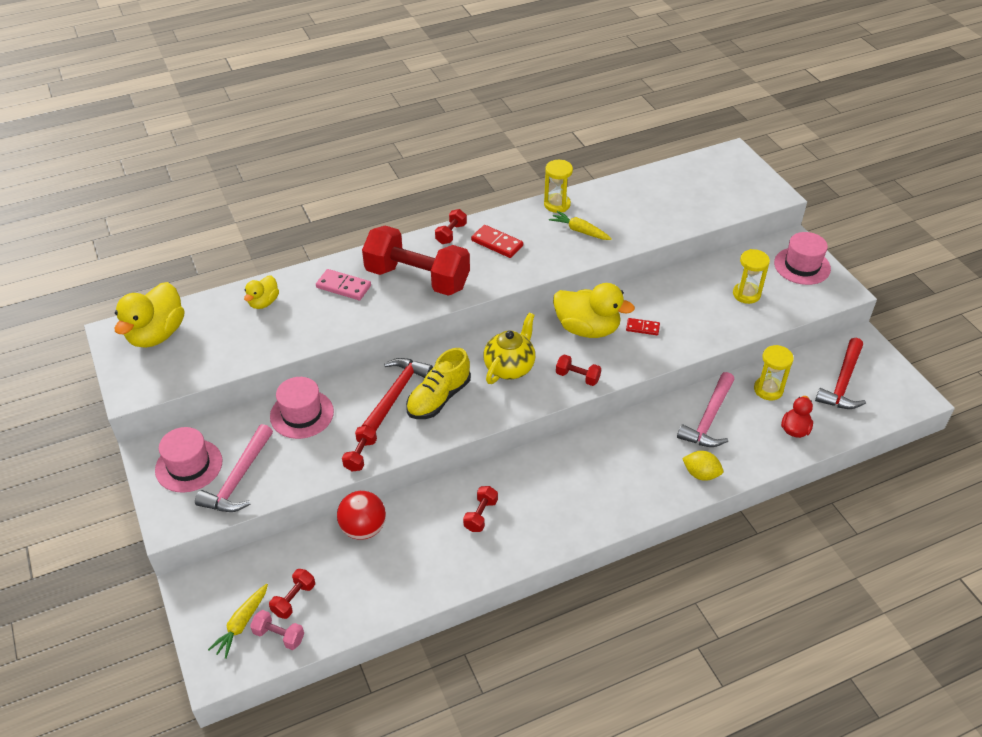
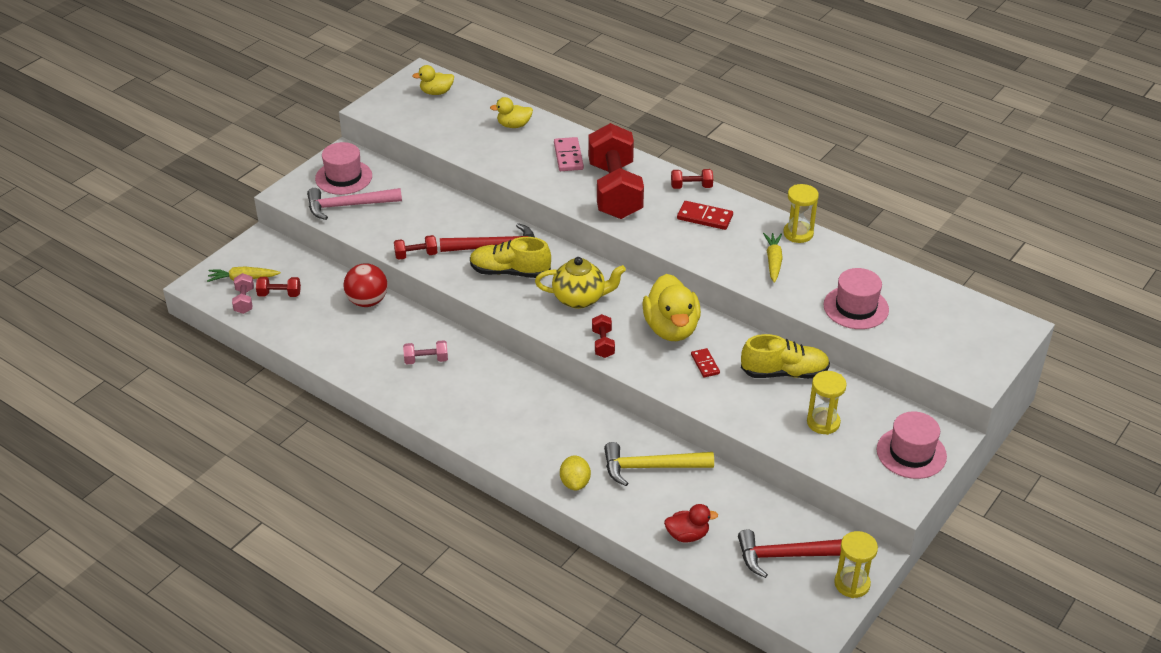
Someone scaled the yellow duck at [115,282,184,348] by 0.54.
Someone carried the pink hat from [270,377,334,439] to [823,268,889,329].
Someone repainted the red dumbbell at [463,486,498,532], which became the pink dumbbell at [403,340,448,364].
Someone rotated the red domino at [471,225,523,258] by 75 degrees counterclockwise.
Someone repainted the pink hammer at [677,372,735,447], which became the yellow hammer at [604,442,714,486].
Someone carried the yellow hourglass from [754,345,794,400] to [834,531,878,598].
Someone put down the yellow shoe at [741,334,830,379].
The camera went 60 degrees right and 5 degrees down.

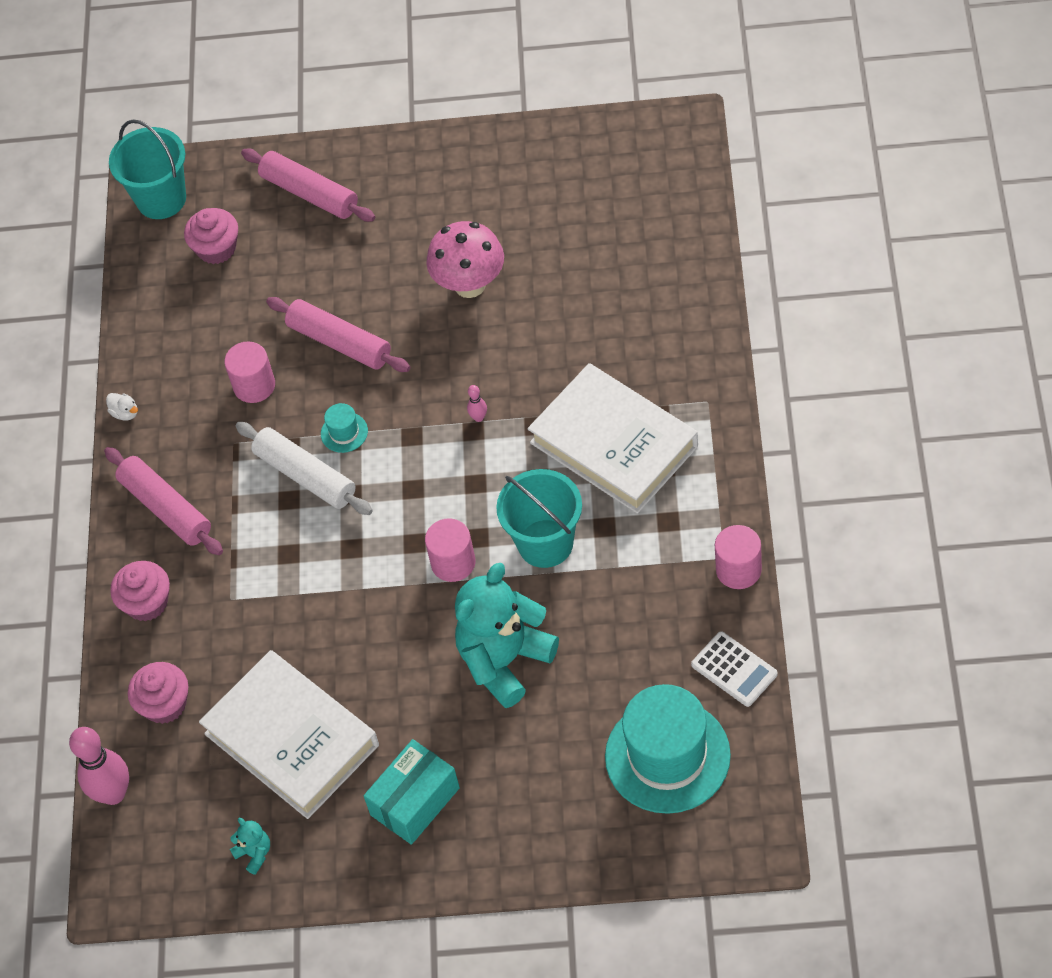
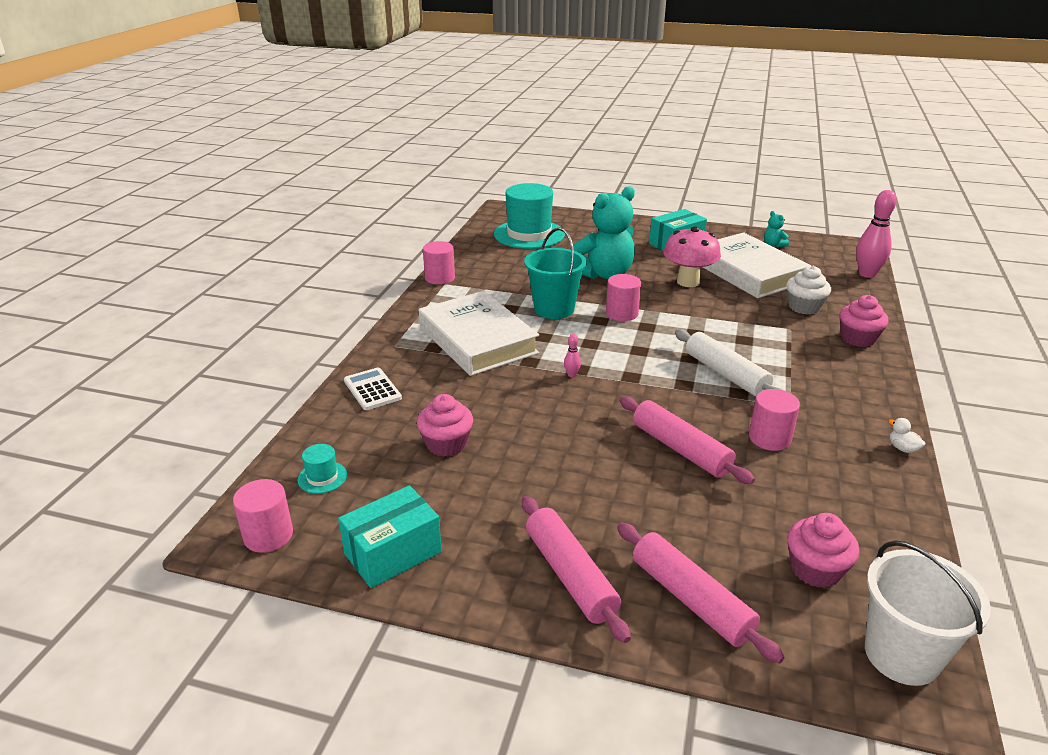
Someone carried the pink rolling pin from [104,447,223,555] to [522,496,631,643].
Someone repainted the turquoise bucket at [109,119,186,219], which became the white bucket at [865,540,991,686].
Someone carried the pink cupcake from [128,662,188,724] to [417,394,473,456].
Someone carried the turquoise hat from [321,403,368,453] to [298,444,347,494].
Someone carried the pink mushroom from [426,221,504,298] to [663,226,721,287].
Someone carried the white calculator from [691,631,778,707] to [344,368,402,410].
Someone put down the pink cylinder at [233,479,293,553].
Someone put down the turquoise box at [338,485,442,588].
Someone put down the white cupcake at [786,266,831,315].
The camera went 170 degrees left and 25 degrees down.

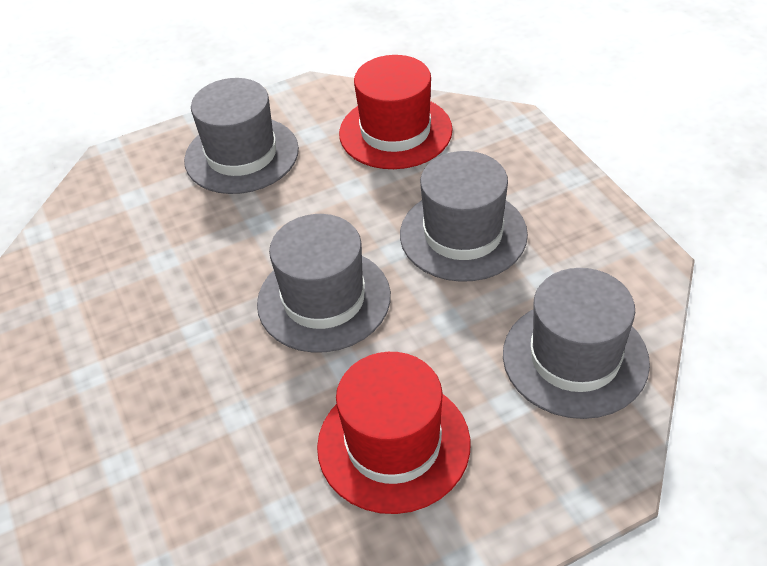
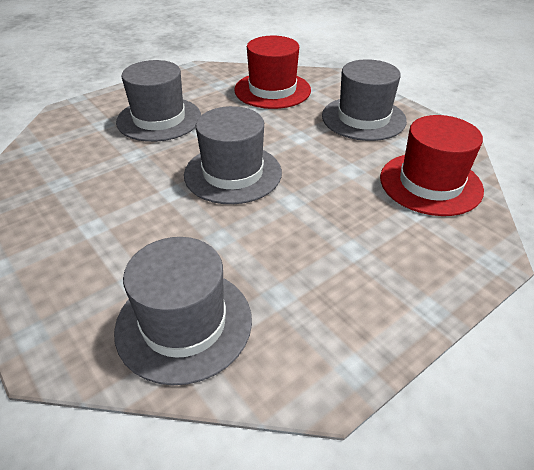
Someone carried the red hat from [317,352,471,514] to [234,36,311,109].
Someone carried the grey hat from [400,151,528,282] to [116,60,201,142].
The camera went 75 degrees right and 5 degrees down.

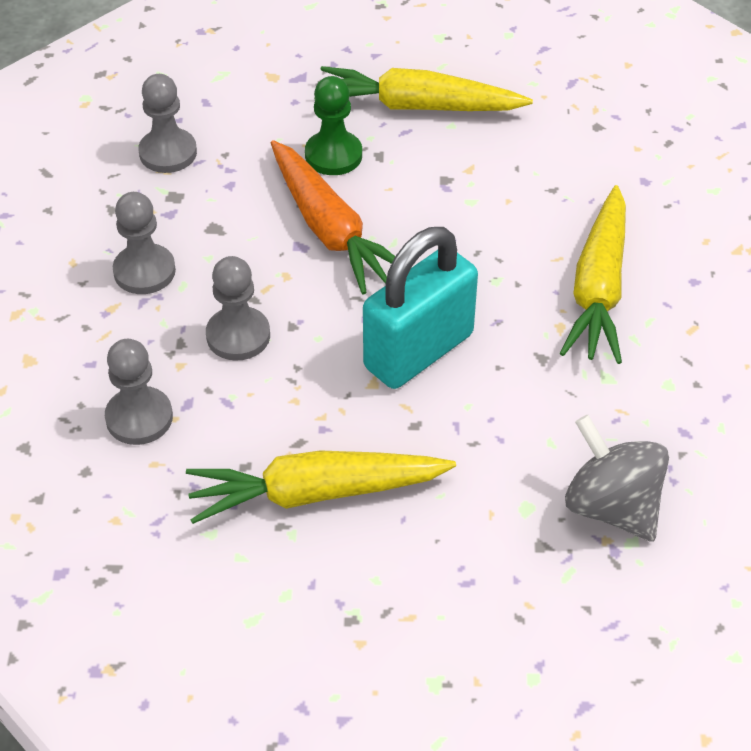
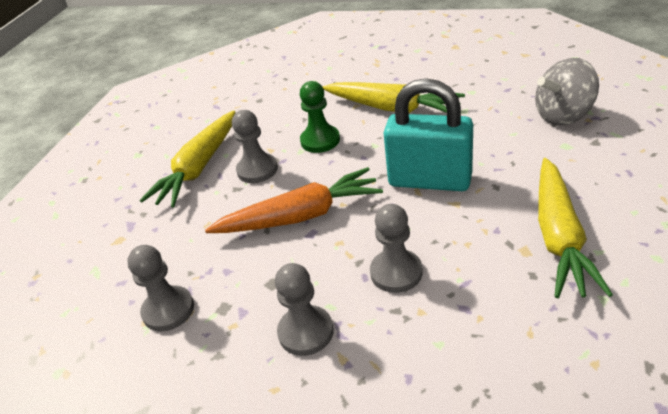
Someone carried the grey pawn from [105,339,173,445] to [232,110,278,183].
Someone carried the green pawn from [305,76,362,175] to [300,81,340,153].
Someone rotated the turquoise padlock at [363,227,478,389] by 45 degrees counterclockwise.
The camera went 70 degrees left and 10 degrees down.

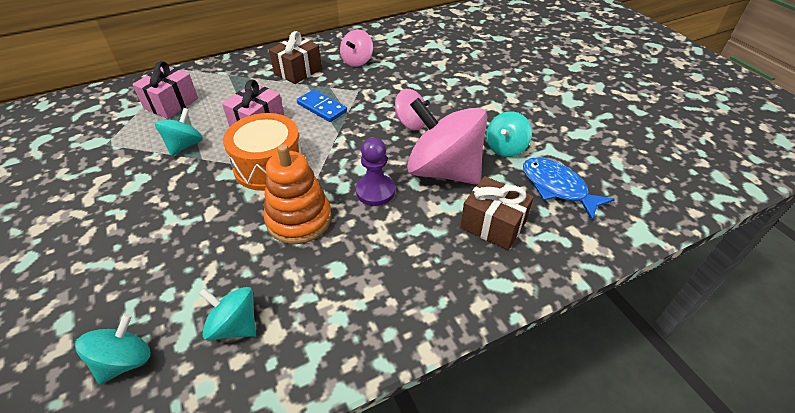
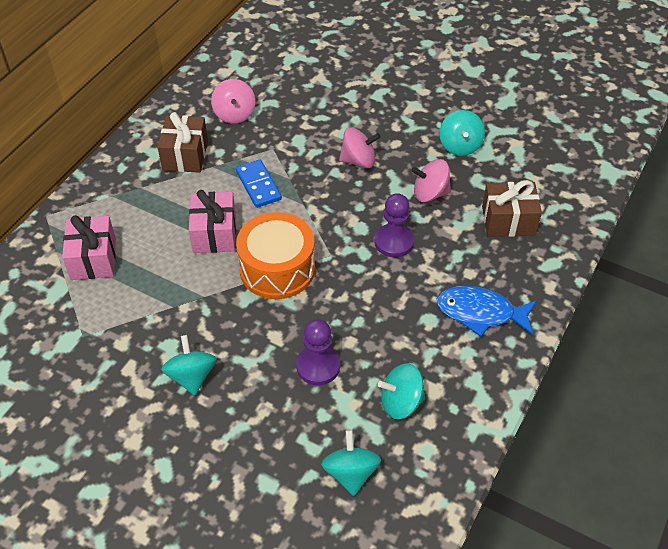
Someone carried the turquoise spinning top from [155,108,203,156] to [161,335,217,395].
Someone took away the orange stacking toy at [264,144,332,244].
Someone rotated the blue domino at [297,90,347,122] by 60 degrees clockwise.
Someone scaled the pink spinning top at [407,97,487,185] by 0.51.
Someone carried the blue fish from [523,158,615,220] to [437,286,537,336].
Someone put down the purple pawn at [296,319,340,385].
The camera went 35 degrees left and 5 degrees up.

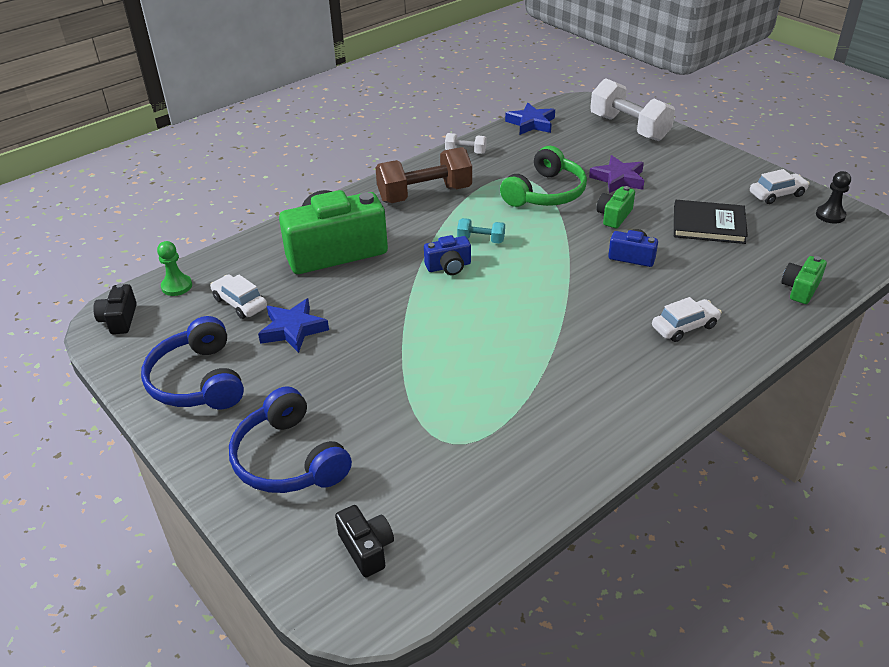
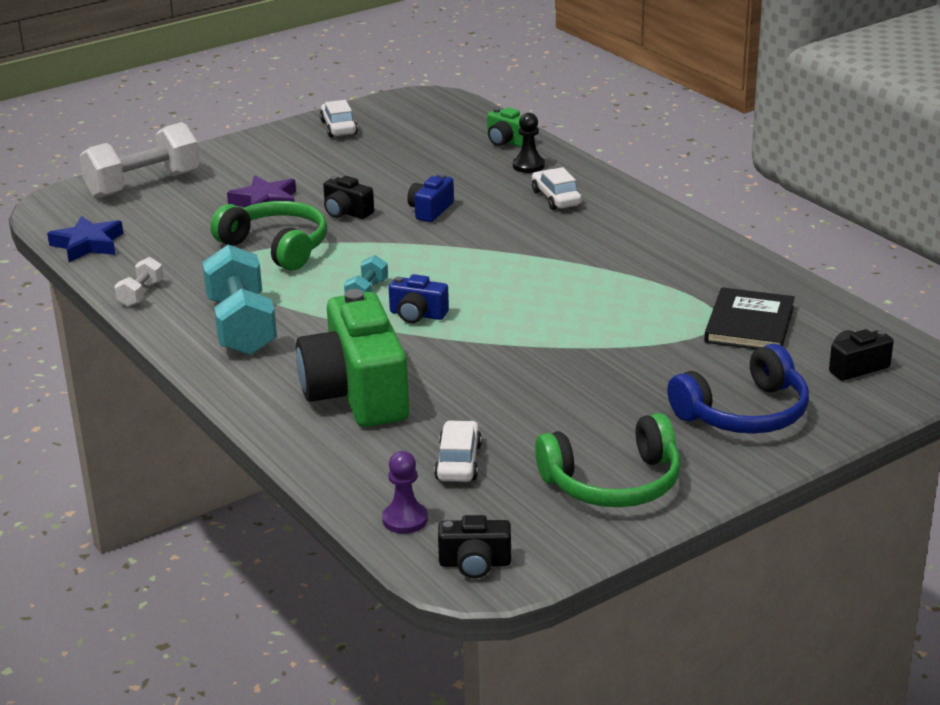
Someone repainted the blue headphones at [141,316,244,409], which became the green headphones at [535,413,680,507].
Someone repainted the green pawn at [157,241,192,296], which became the purple pawn at [382,451,428,534].
Someone rotated the white car at [210,274,267,319] by 135 degrees clockwise.
Someone took away the blue star at [258,298,329,353].
Someone repainted the brown dumbbell at [375,147,472,203], which became the turquoise dumbbell at [202,245,277,355].
Someone rotated the blue camera at [424,235,471,275] by 120 degrees clockwise.
Someone repainted the green camera at [597,186,635,228], which became the black camera at [323,176,374,219].
Someone carried the black book from [674,200,748,244] to [704,287,795,349].
Someone carried the black pawn from [816,171,851,223] to [513,113,545,173].
The camera went 85 degrees left and 10 degrees down.

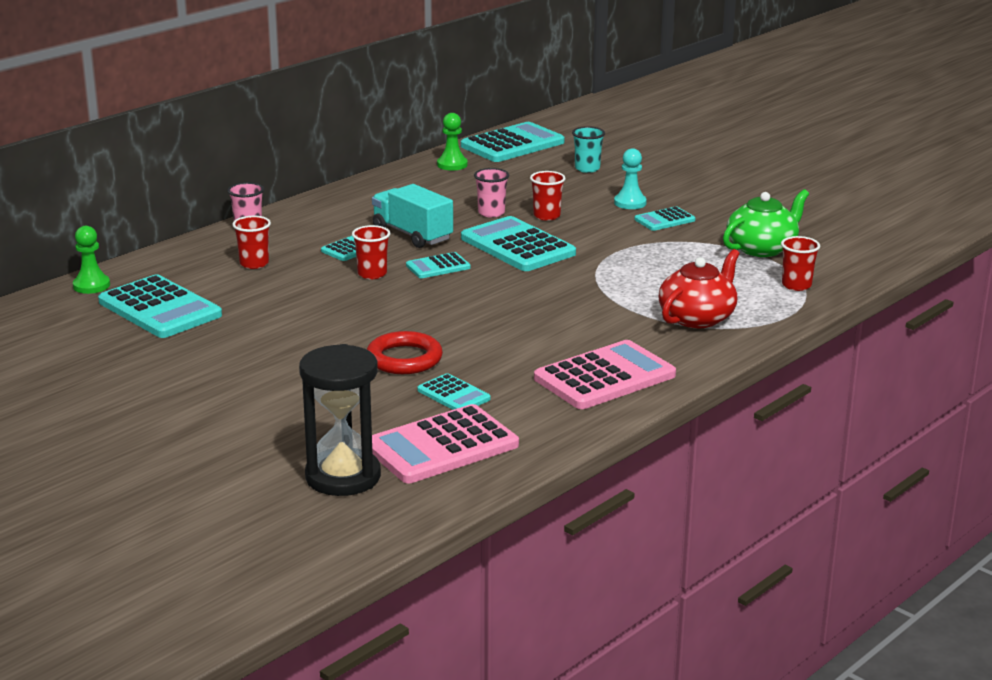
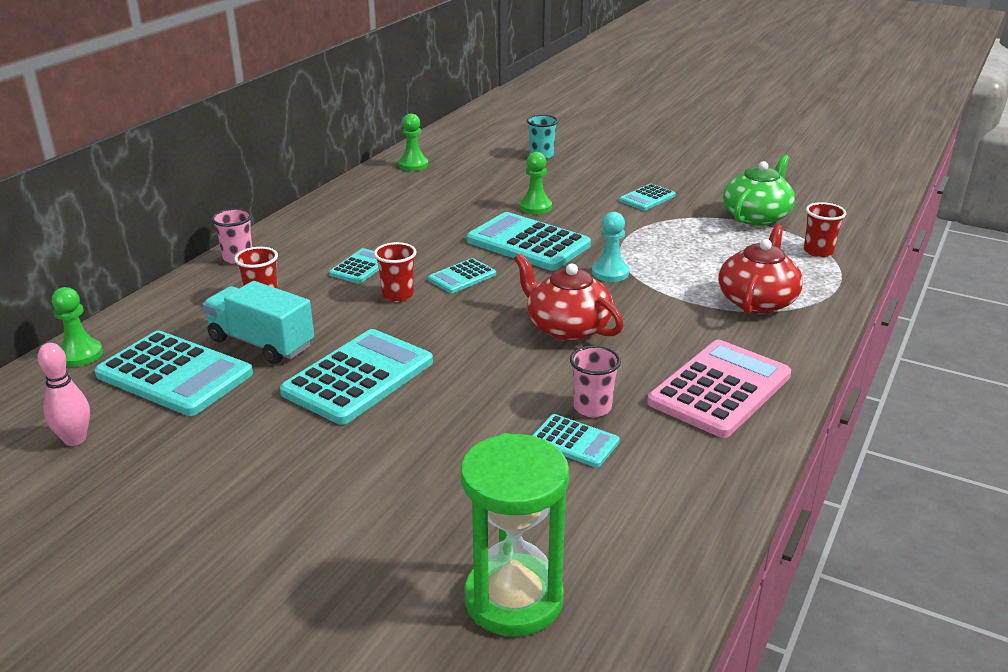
Someone repainted the black hourglass at [299,344,381,496], which became the green hourglass at [461,433,569,637].
Someone took away the red ring at [367,331,443,374].
Someone carried the turquoise truck from [372,184,453,248] to [203,281,314,364].
Someone took away the pink calculator at [372,404,519,483].
Someone carried the turquoise calculator from [461,122,565,162] to [280,329,433,425].
Someone carried the pink cup from [474,168,509,218] to [570,346,621,417].
Someone swapped the red cup at [530,171,566,221] for the green pawn at [519,152,552,214].
Someone carried the turquoise pawn from [614,148,647,209] to [592,212,629,282].
Someone put down the pink bowling pin at [38,343,90,446].
Someone put down the red teapot at [514,253,624,341].
The camera went 15 degrees left and 5 degrees up.

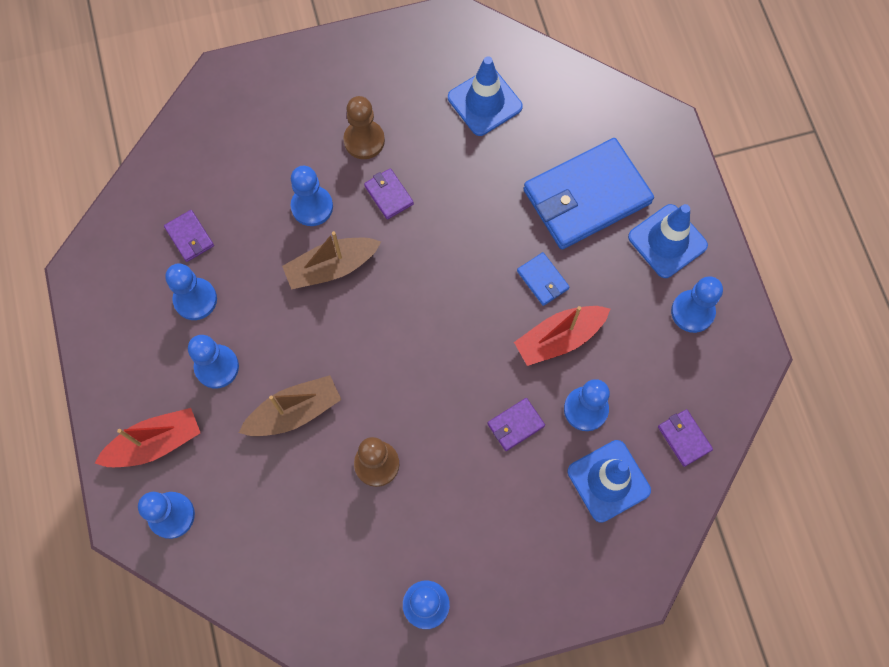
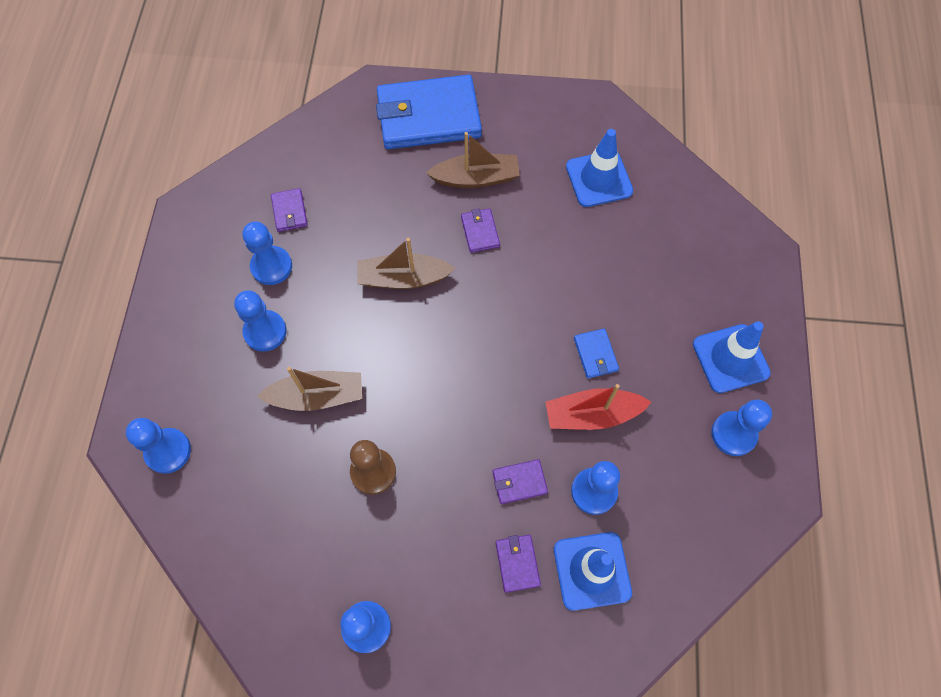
Someone took away the red boat at [95,408,200,467].
Someone took away the blue pawn at [291,166,333,226].
Someone swapped the brown pawn at [343,96,385,159] for the brown boat at [426,132,520,188].
Someone carried the blue wallet from [523,138,654,250] to [376,75,482,149].
Someone carried the purple wallet from [658,409,713,467] to [496,535,541,593].
The camera went 20 degrees right and 5 degrees down.

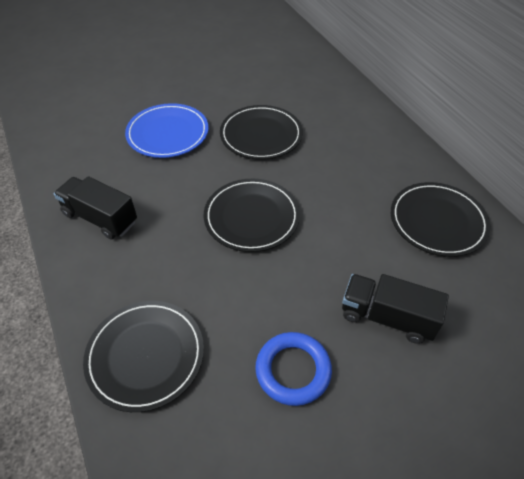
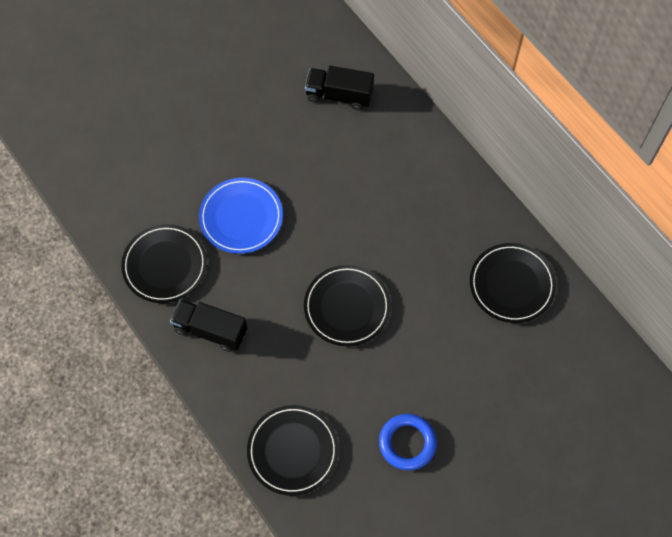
Someone carried the black plate from [220,105,303,160] to [121,224,207,303].
Someone carried the black truck from [342,274,449,344] to [305,66,374,111].
The camera went 10 degrees left and 15 degrees up.

